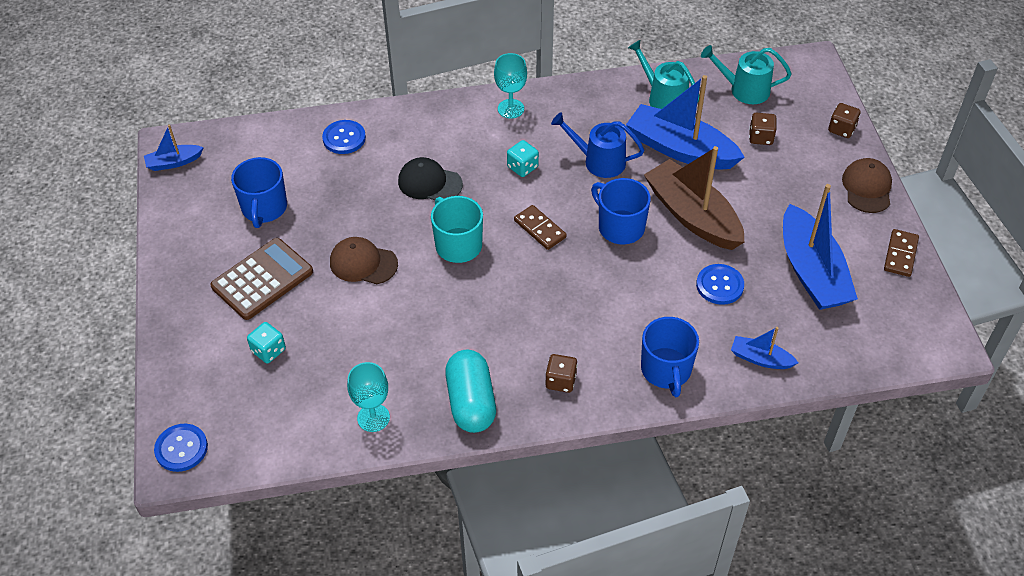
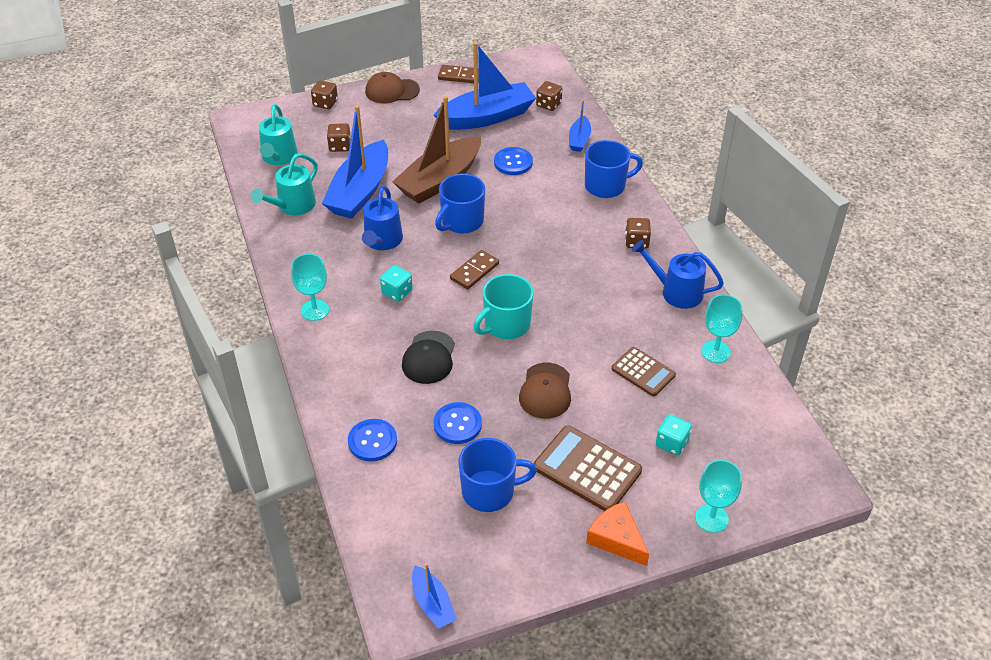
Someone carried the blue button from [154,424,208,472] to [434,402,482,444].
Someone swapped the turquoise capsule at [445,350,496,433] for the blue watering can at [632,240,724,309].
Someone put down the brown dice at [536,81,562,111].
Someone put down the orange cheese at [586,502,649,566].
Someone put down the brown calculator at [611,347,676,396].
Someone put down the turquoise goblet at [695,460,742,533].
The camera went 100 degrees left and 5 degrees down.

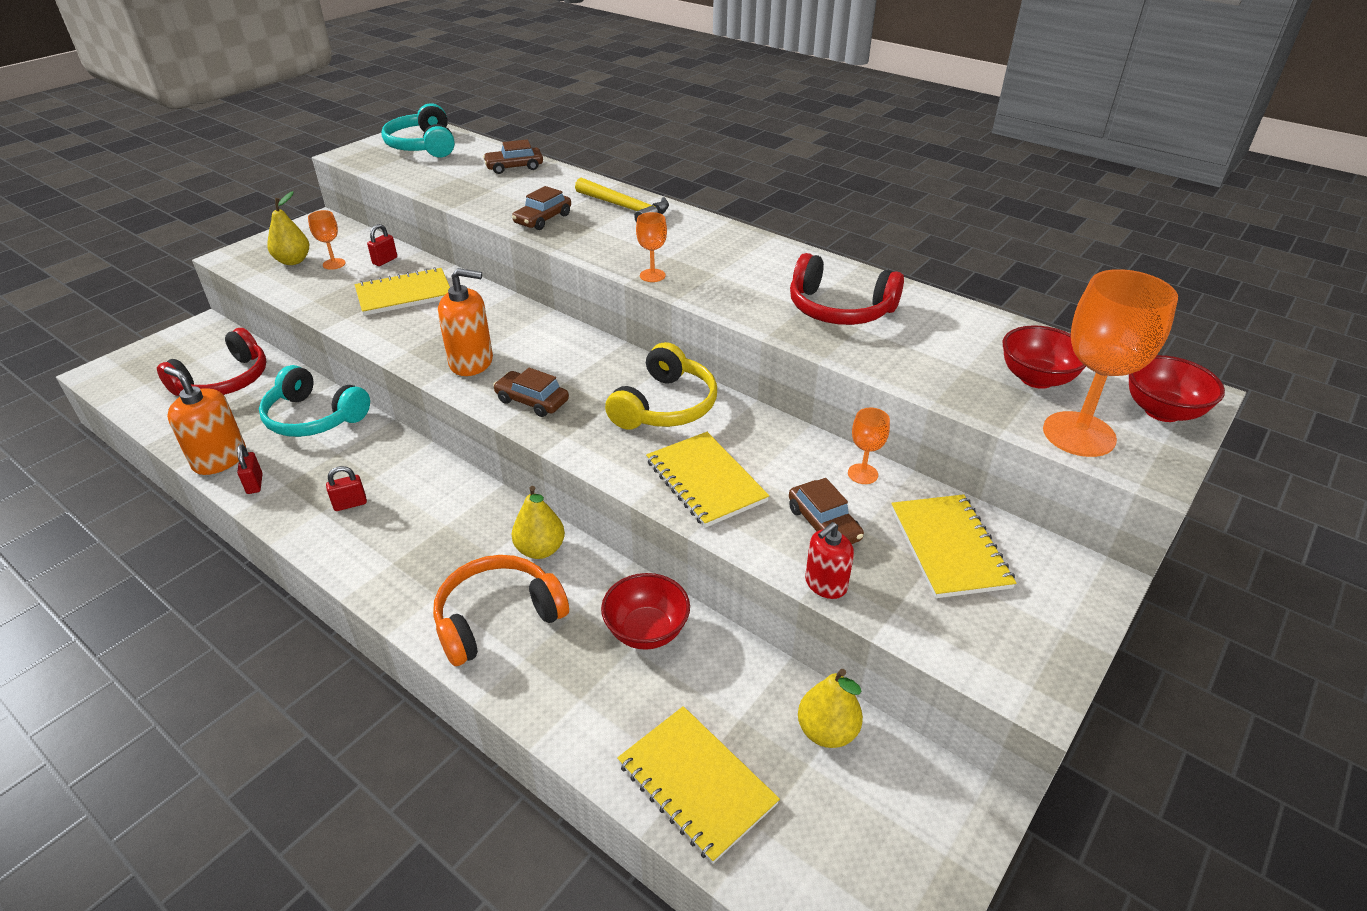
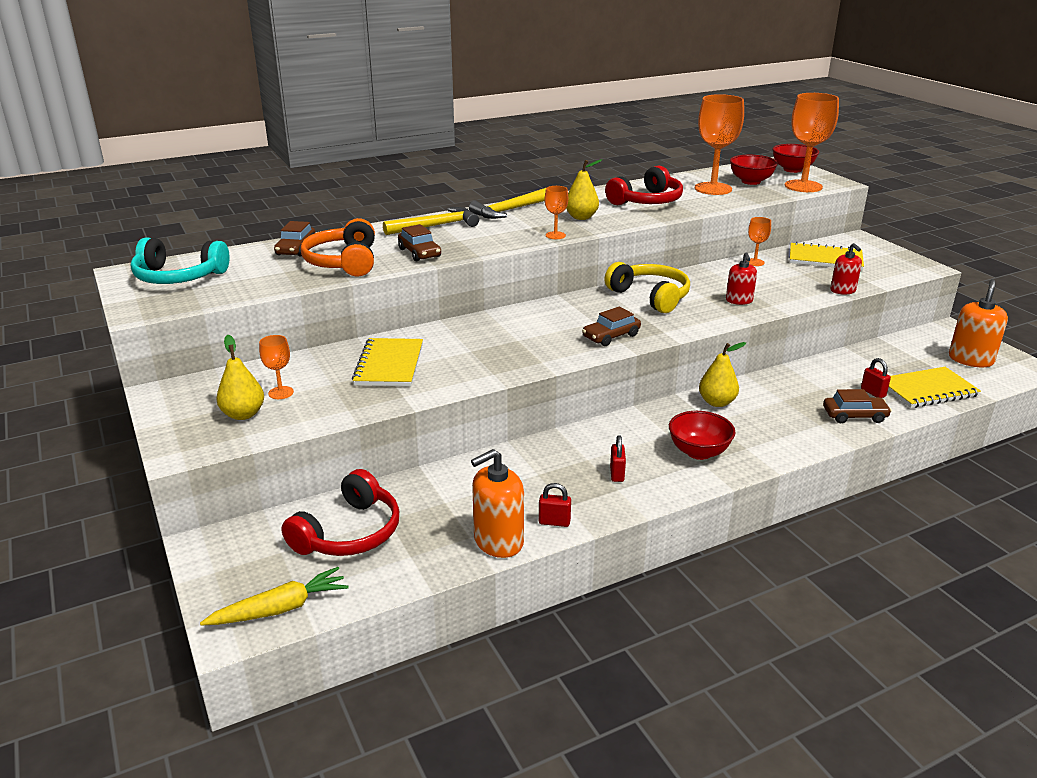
Someone rotated the red headphones at [157,328,266,396] by 60 degrees clockwise.
Someone took away the turquoise headphones at [259,365,370,437].
Someone carried the red padlock from [367,224,397,266] to [861,358,891,398].
Someone carried the orange headphones from [433,555,569,666] to [301,218,375,277].
Someone carried the orange soap dispenser from [438,268,493,376] to [949,279,1008,367].
Someone carried the red bowl from [601,573,690,650] to [669,411,736,460].
Someone swapped the yellow notebook at [646,432,769,528] for the red soap dispenser at [726,252,757,305].
Someone carried the brown car from [789,478,864,544] to [823,389,892,423].
Someone carried the yellow pear from [798,669,863,748] to [566,159,602,220].
Someone put down the yellow carrot at [200,567,349,626].
Someone put down the yellow hammer at [469,188,546,219].
Someone put down the orange goblet at [695,94,744,195].
The camera went 65 degrees left and 10 degrees down.

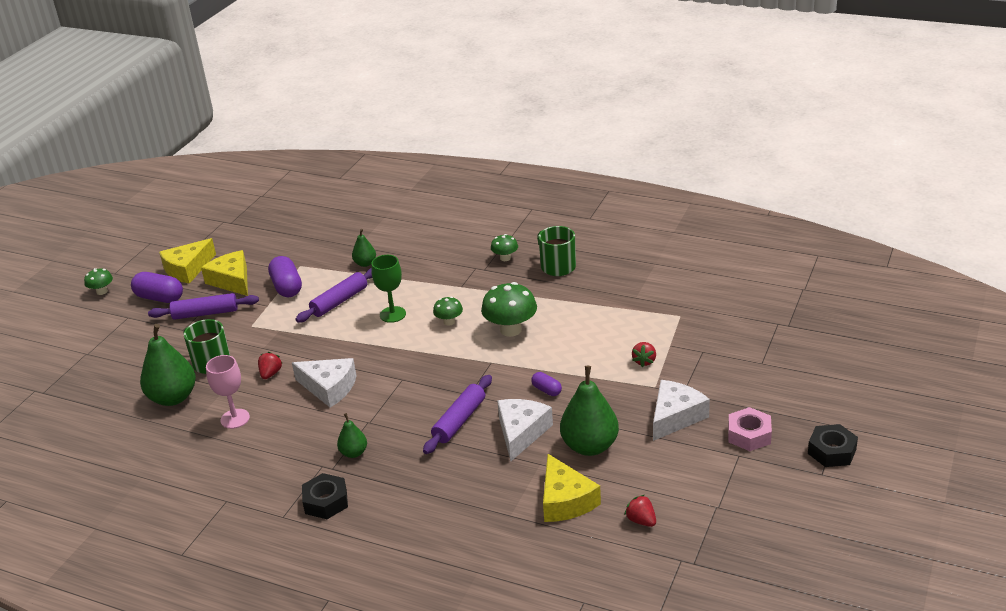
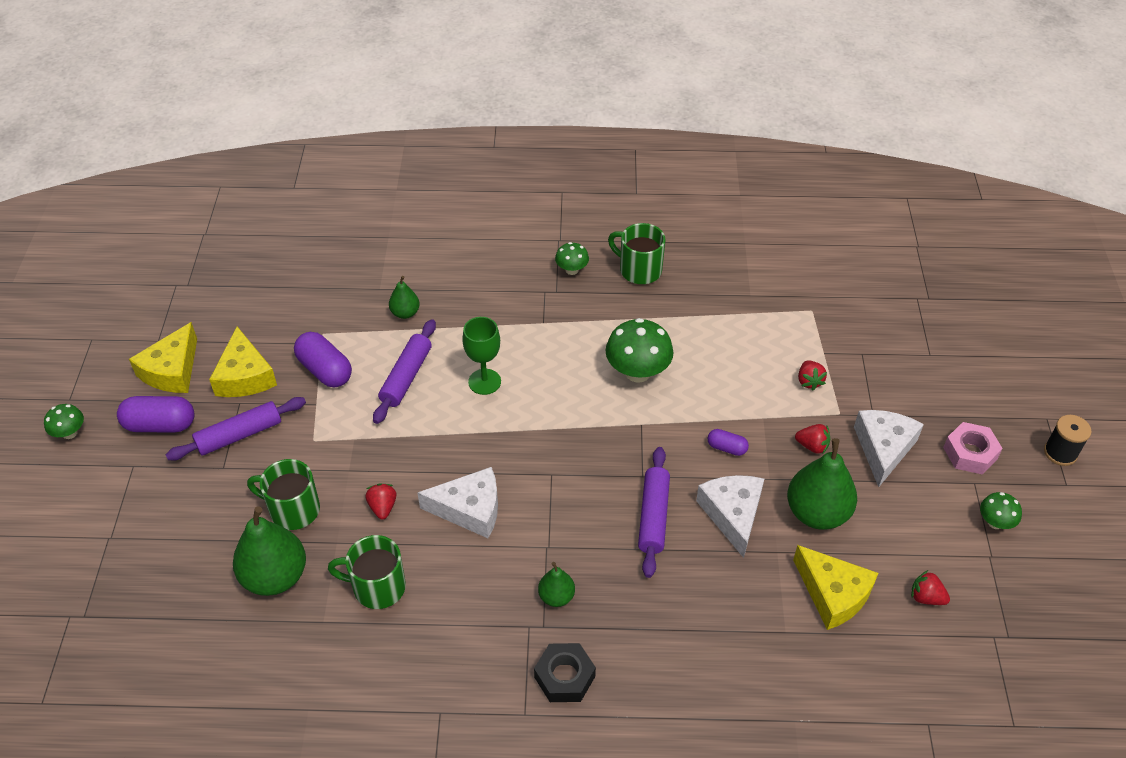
Someone rotated the yellow cheese at [201,250,248,296] by 135 degrees counterclockwise.
Someone swapped the pink goblet at [206,355,250,429] for the green mug at [328,535,406,609].
Someone carried the green mushroom from [433,296,463,326] to [980,492,1022,529].
Someone swapped the black nut at [808,424,858,467] for the black spool at [1044,415,1092,466].
Someone put down the red strawberry at [795,424,830,454].
The camera went 25 degrees left and 15 degrees up.

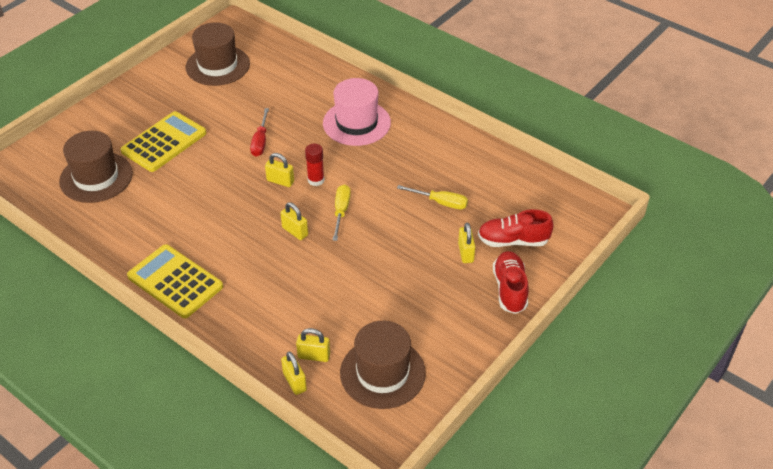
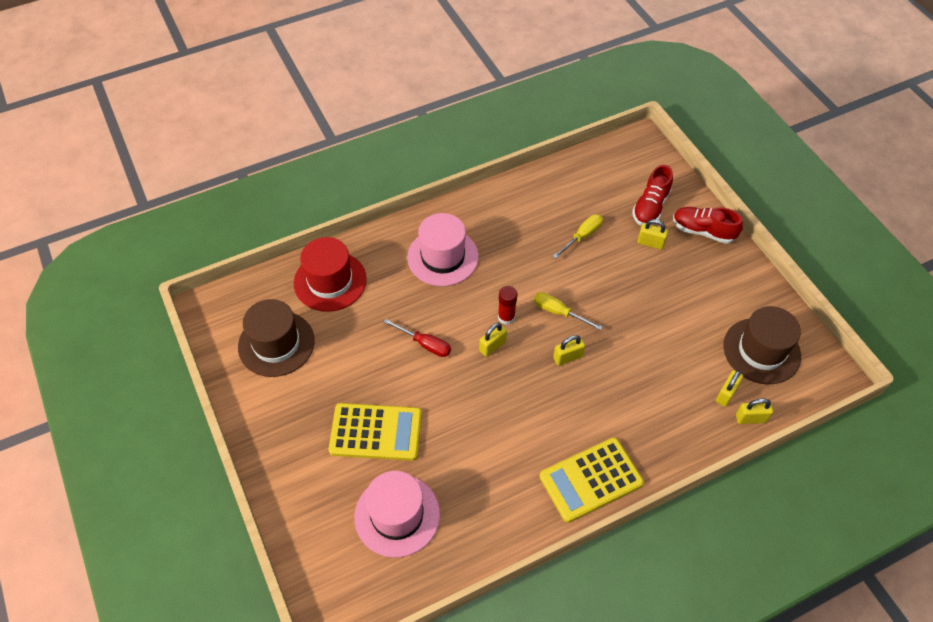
Someone repainted the brown hat at [59,131,133,203], which became the pink hat at [354,471,440,558].
Someone rotated the yellow calculator at [121,111,206,172] by 120 degrees clockwise.
Someone put down the red hat at [294,237,367,312].
The camera went 65 degrees left and 10 degrees up.

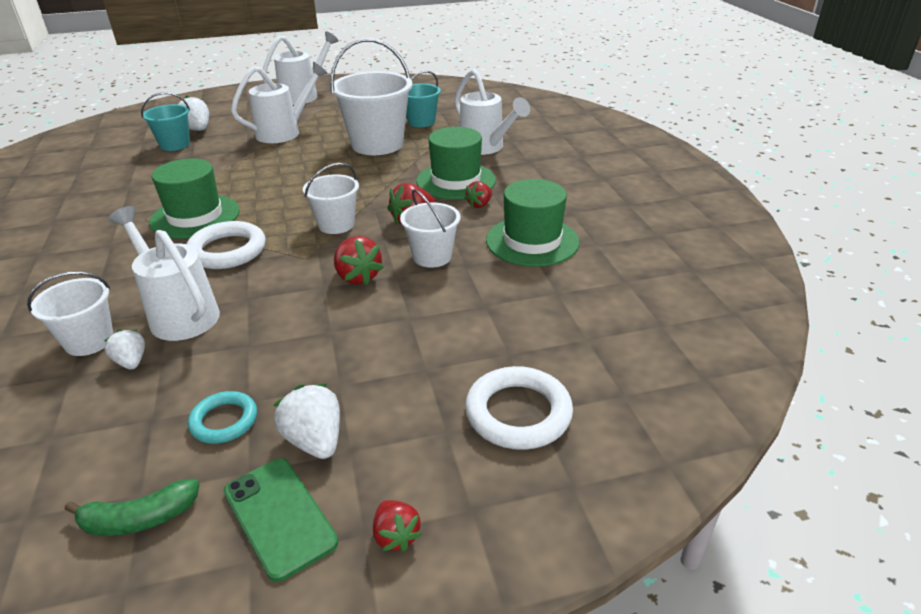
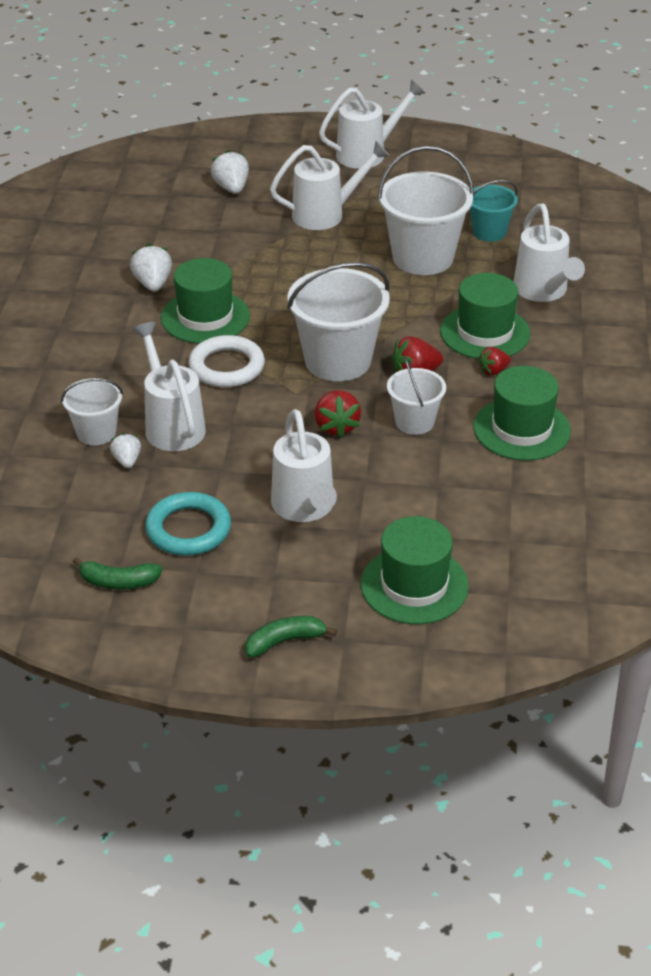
Someone took away the turquoise bucket at [141,92,190,151].
Someone scaled the turquoise ring at [188,391,257,444] by 1.60.
Someone took away the green phone at [224,458,338,582].
Someone carried the white strawberry from [274,384,340,459] to [130,244,172,292].
Someone scaled the white bucket at [303,163,359,234] by 1.77.
Someone swapped the red strawberry at [373,500,422,552] for the green banana at [245,616,337,658].
Someone swapped the white ring at [465,366,573,450] for the green hat at [361,516,469,624].
Someone put down the white watering can at [271,409,337,522].
The camera went 20 degrees right and 5 degrees up.

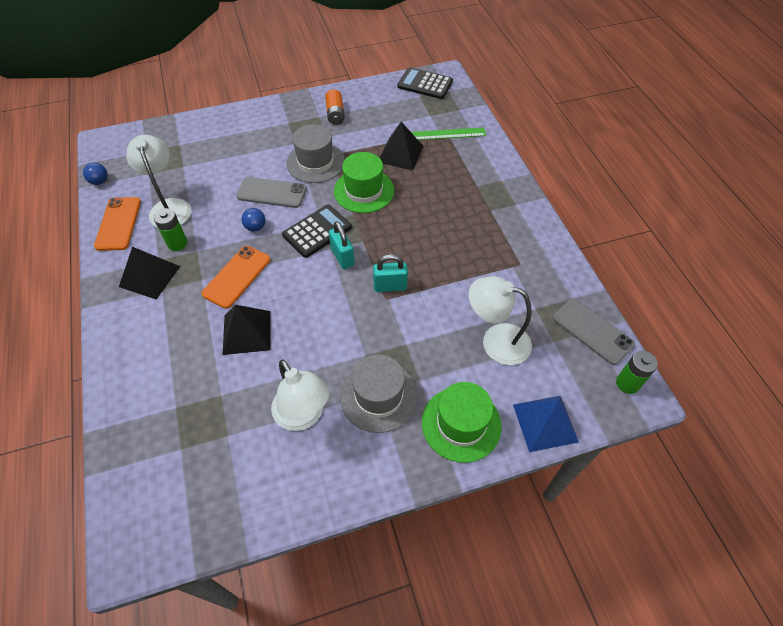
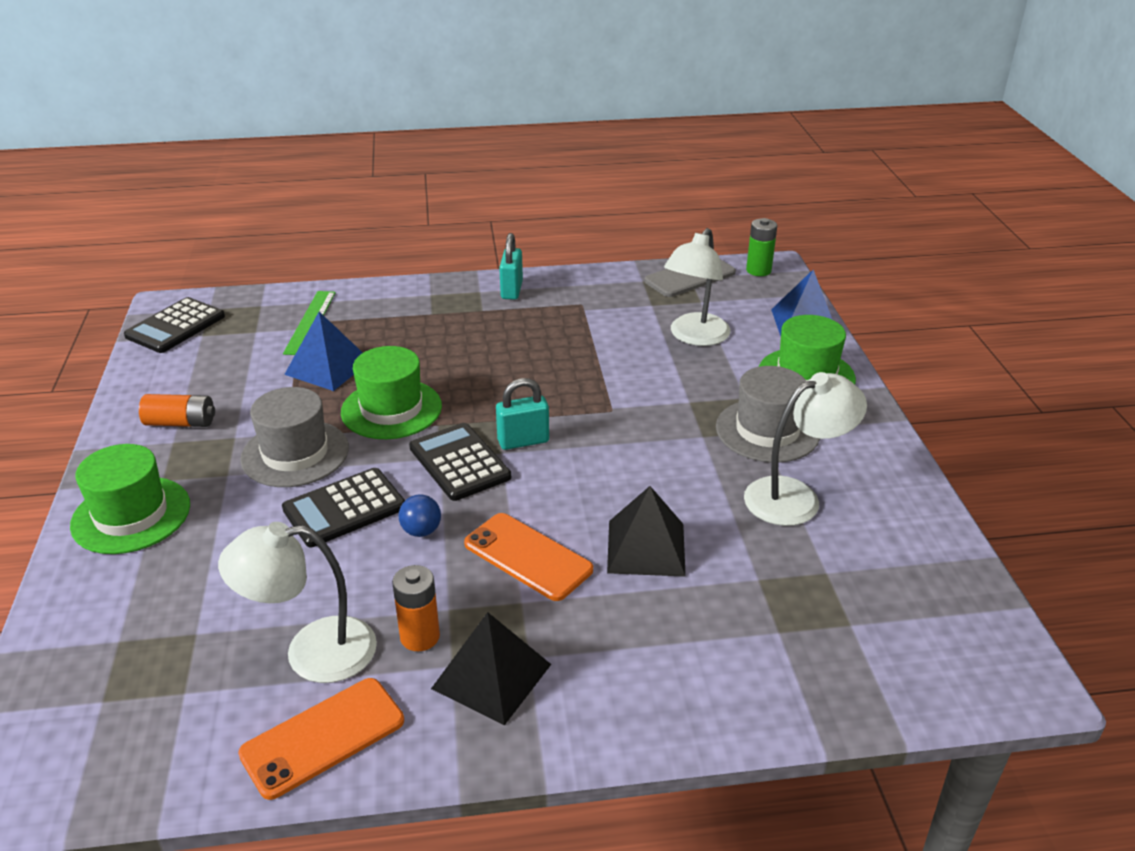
Someone took away the blue ball at [83,162,108,185].
Someone rotated the orange phone at [94,197,141,251] by 45 degrees counterclockwise.
Someone repainted the green battery at [154,208,187,251], which became the orange battery at [392,565,440,651].
Someone swapped the grey phone at [237,177,307,208] for the black calculator at [282,468,405,547].
Someone carried the turquoise padlock from [373,254,408,292] to [499,233,523,300].
Someone repainted the black pyramid at [380,122,423,170], which became the blue pyramid at [284,312,363,391].
Someone put down the green hat at [70,444,190,554].
The camera went 80 degrees left and 20 degrees down.

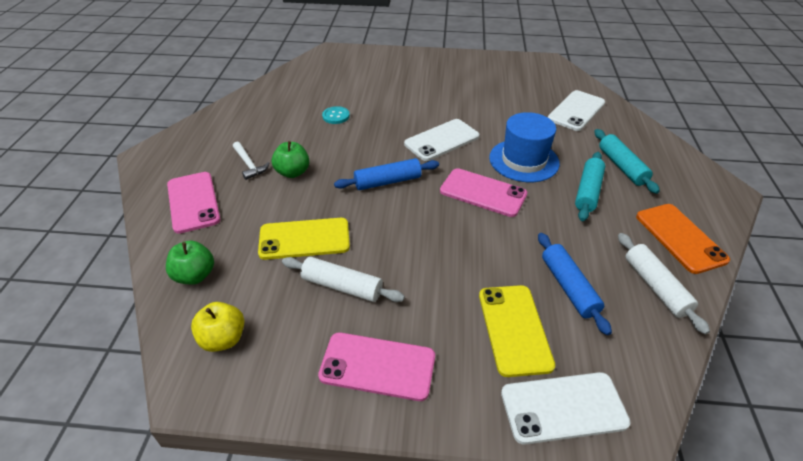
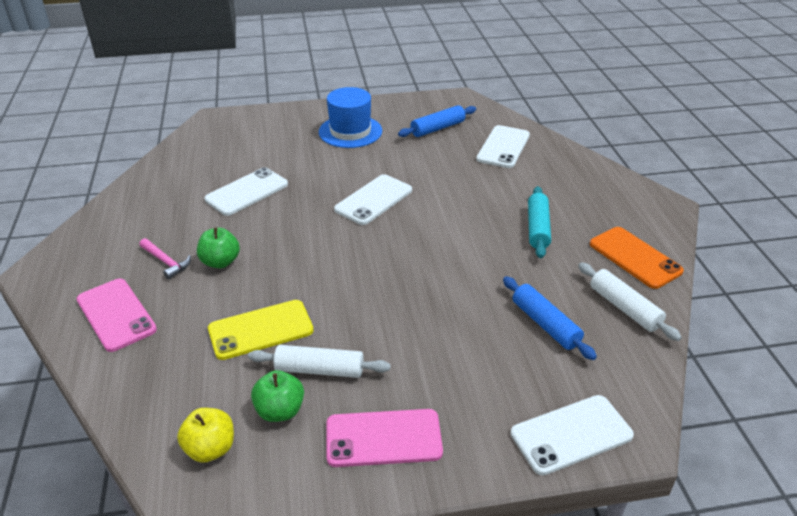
Someone carried the green apple from [166,241,214,285] to [251,370,304,422].
Someone repainted the white hammer at [233,141,269,180], which became the pink hammer at [139,238,191,279].
Someone swapped the turquoise button at [322,106,350,124] for the white phone at [205,167,288,216].
Someone carried the blue rolling pin from [334,158,439,190] to [398,105,476,137].
Someone took away the pink phone at [440,168,527,217].
Someone took away the yellow phone at [479,285,555,377].
Someone carried the blue hat from [489,112,560,182] to [319,87,382,148].
Someone took away the turquoise rolling pin at [594,129,660,194].
The camera went 15 degrees left and 5 degrees down.

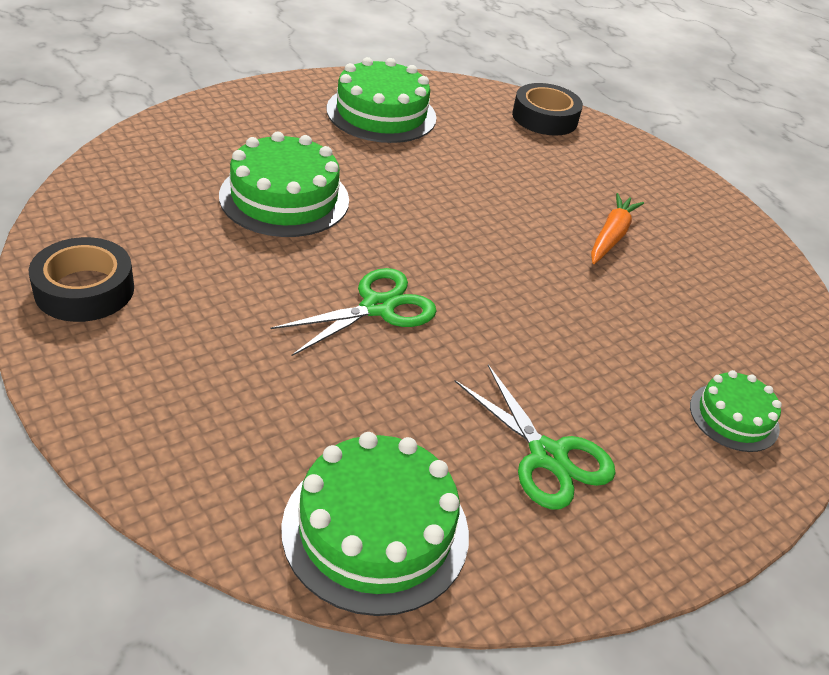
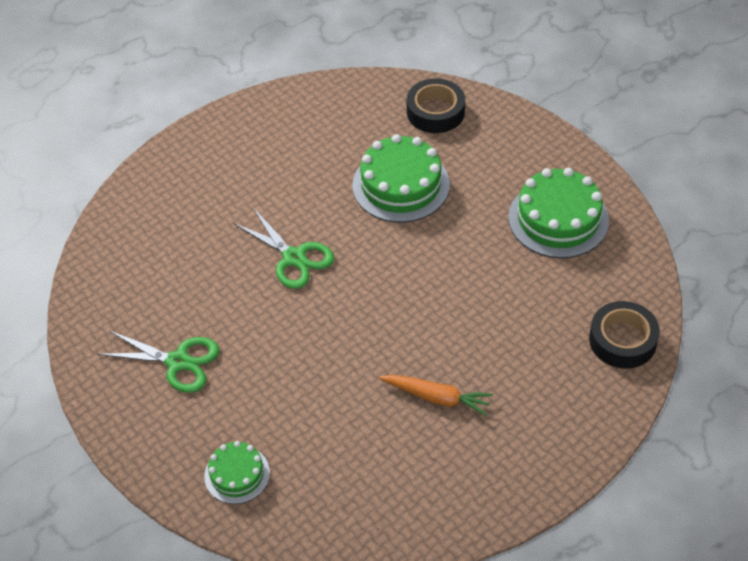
Someone carried the black tape from [29,237,134,322] to [407,78,465,133].
Someone took away the green cake at [281,432,469,616].
Someone rotated the green scissors at [455,365,616,510] by 120 degrees counterclockwise.
The camera went 90 degrees right and 10 degrees up.

